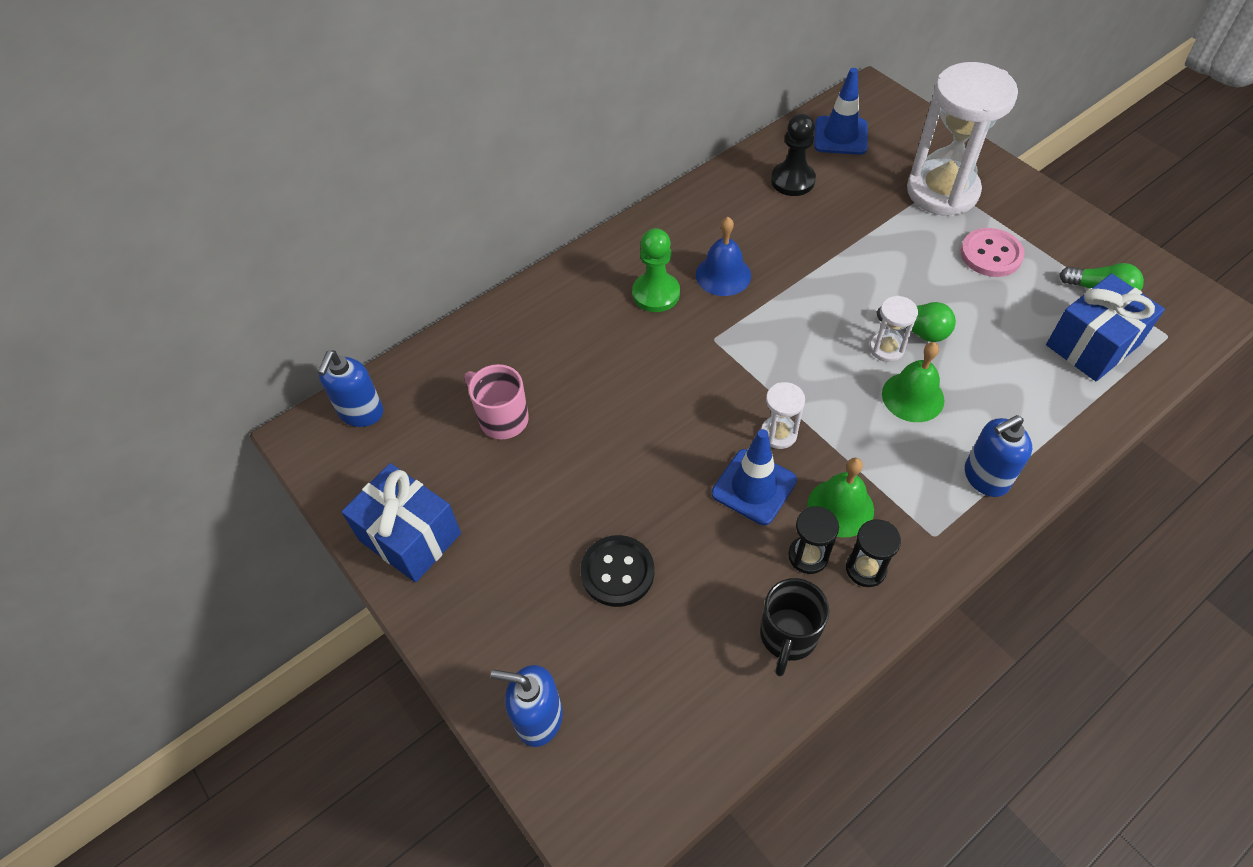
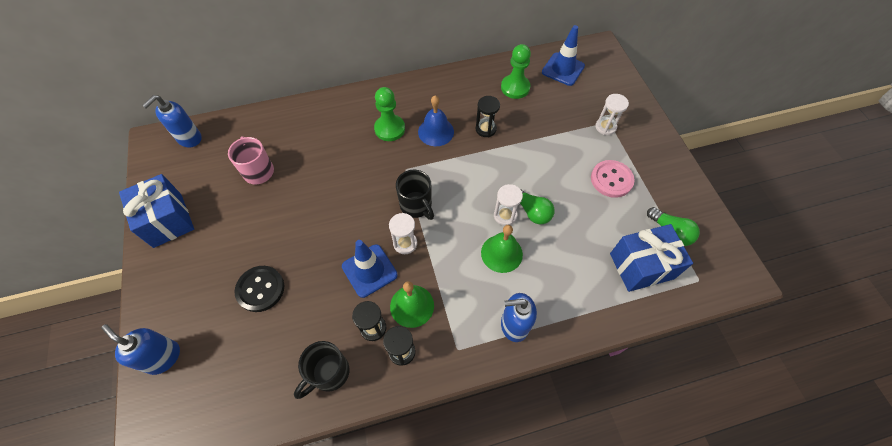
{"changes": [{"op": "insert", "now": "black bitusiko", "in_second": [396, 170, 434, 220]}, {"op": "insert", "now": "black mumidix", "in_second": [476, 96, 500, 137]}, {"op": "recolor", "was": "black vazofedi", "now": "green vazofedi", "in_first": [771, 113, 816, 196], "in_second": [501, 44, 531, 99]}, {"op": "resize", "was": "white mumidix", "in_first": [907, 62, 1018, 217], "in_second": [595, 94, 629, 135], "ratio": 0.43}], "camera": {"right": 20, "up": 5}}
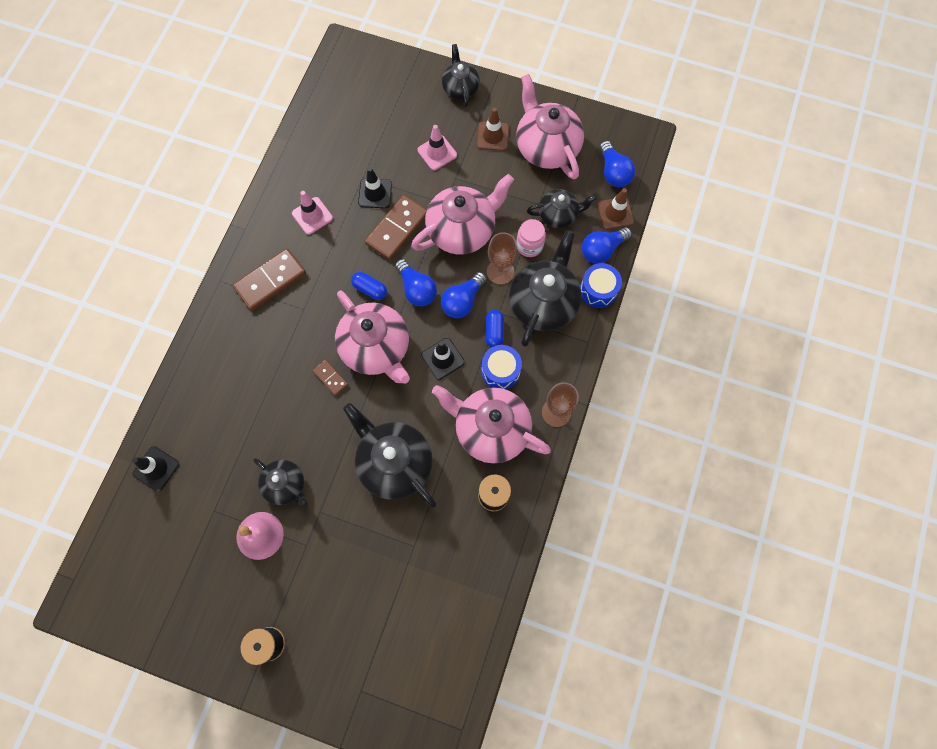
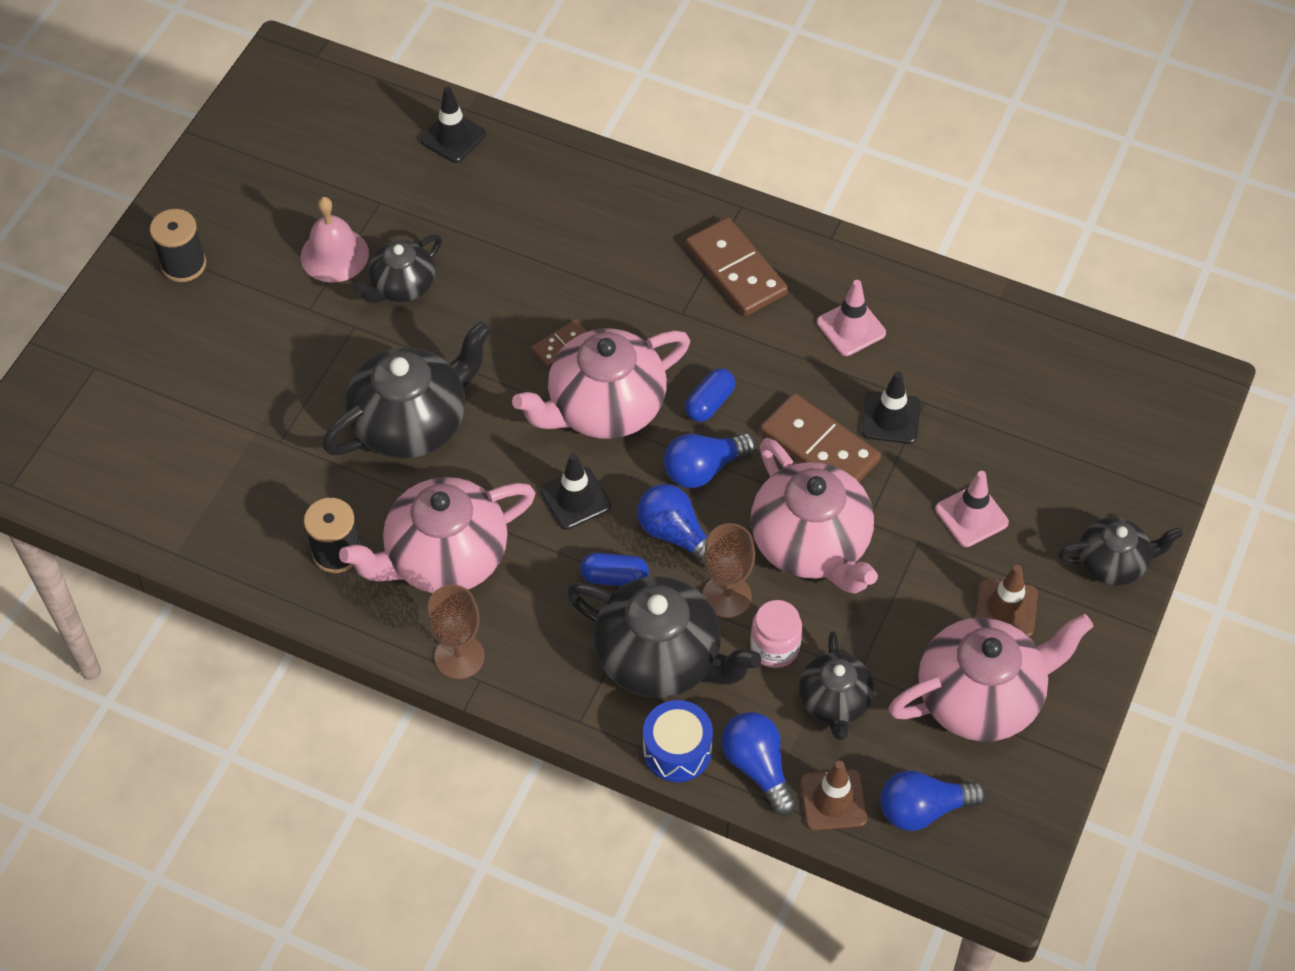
{"changes": [{"op": "rotate", "was": "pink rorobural", "in_first": [432, 385, 551, 464], "in_second": [339, 477, 535, 593], "clockwise": -150}, {"op": "delete", "was": "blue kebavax", "in_first": [482, 345, 522, 389]}], "camera": {"right": 95, "up": -15}}
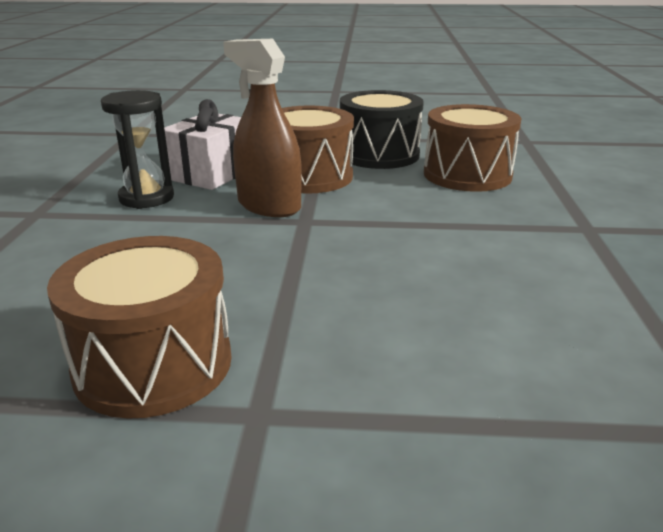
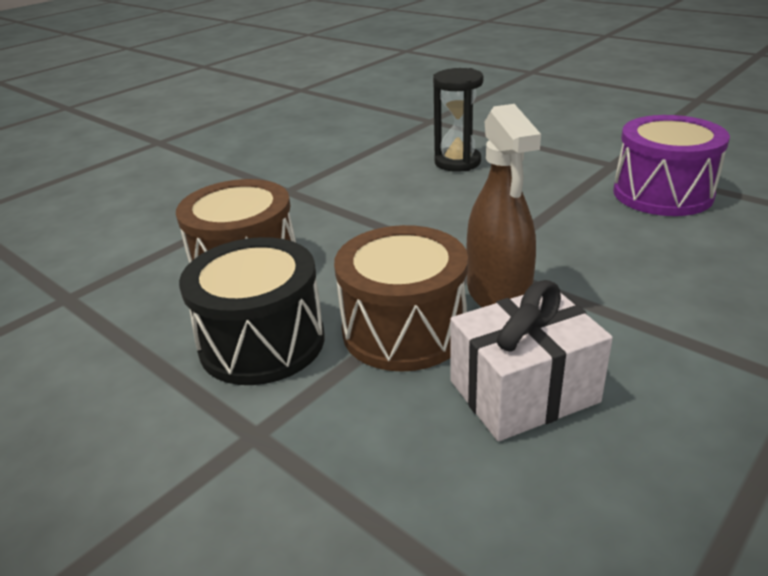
{"changes": [{"op": "move", "was": "black mumidix", "in_first": [101, 90, 174, 209], "in_second": [433, 68, 483, 172]}, {"op": "recolor", "was": "brown kebavax", "now": "purple kebavax", "in_first": [47, 236, 232, 419], "in_second": [613, 115, 730, 216]}], "camera": {"right": -140, "up": 5}}
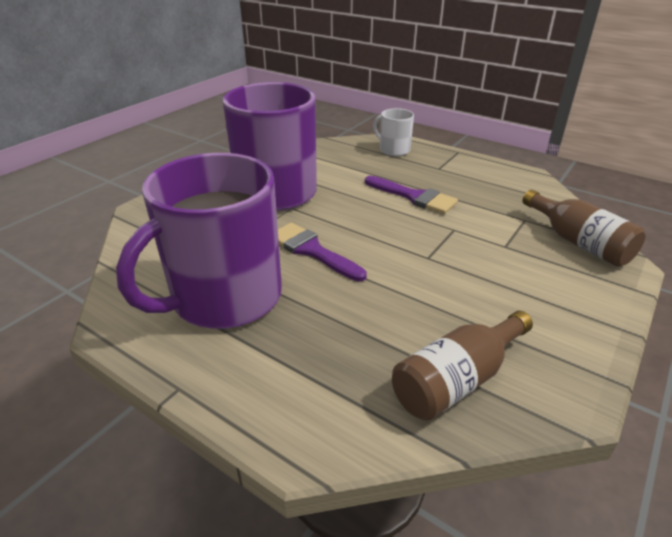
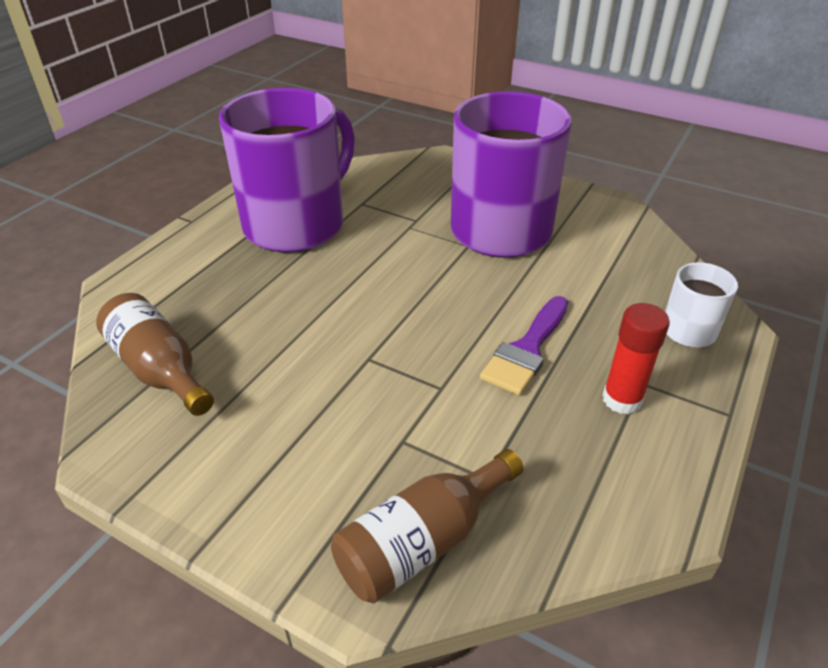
{"changes": [{"op": "rotate", "was": "purple bitusiko", "in_first": [116, 153, 282, 329], "in_second": [219, 88, 355, 253], "clockwise": 90}, {"op": "insert", "now": "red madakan", "in_second": [603, 303, 670, 414]}, {"op": "delete", "was": "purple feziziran", "in_first": [278, 223, 367, 281]}], "camera": {"right": 85, "up": 5}}
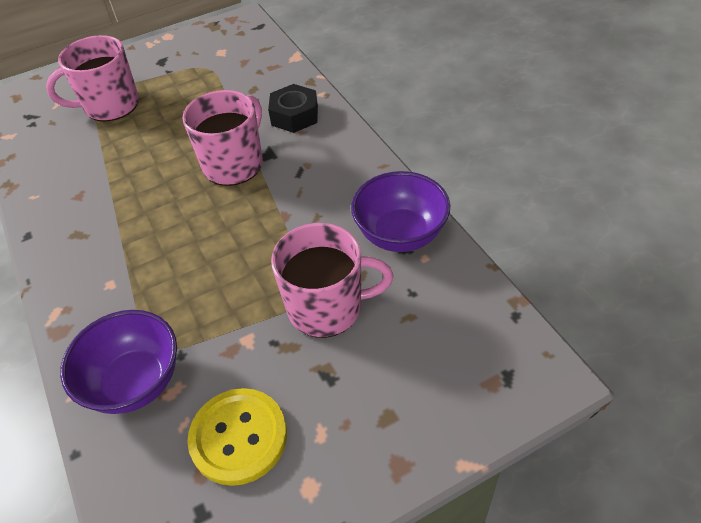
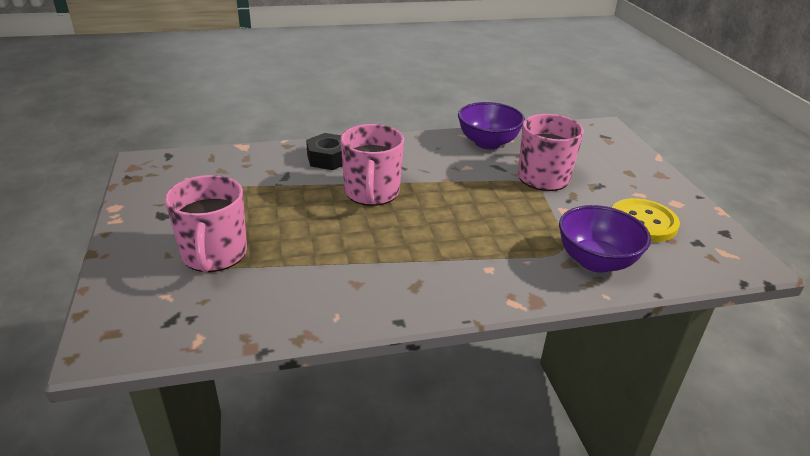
{"changes": [{"op": "rotate", "was": "pink bitusiko", "in_first": [182, 90, 263, 186], "in_second": [340, 124, 404, 206], "clockwise": -135}], "camera": {"right": -80, "up": -15}}
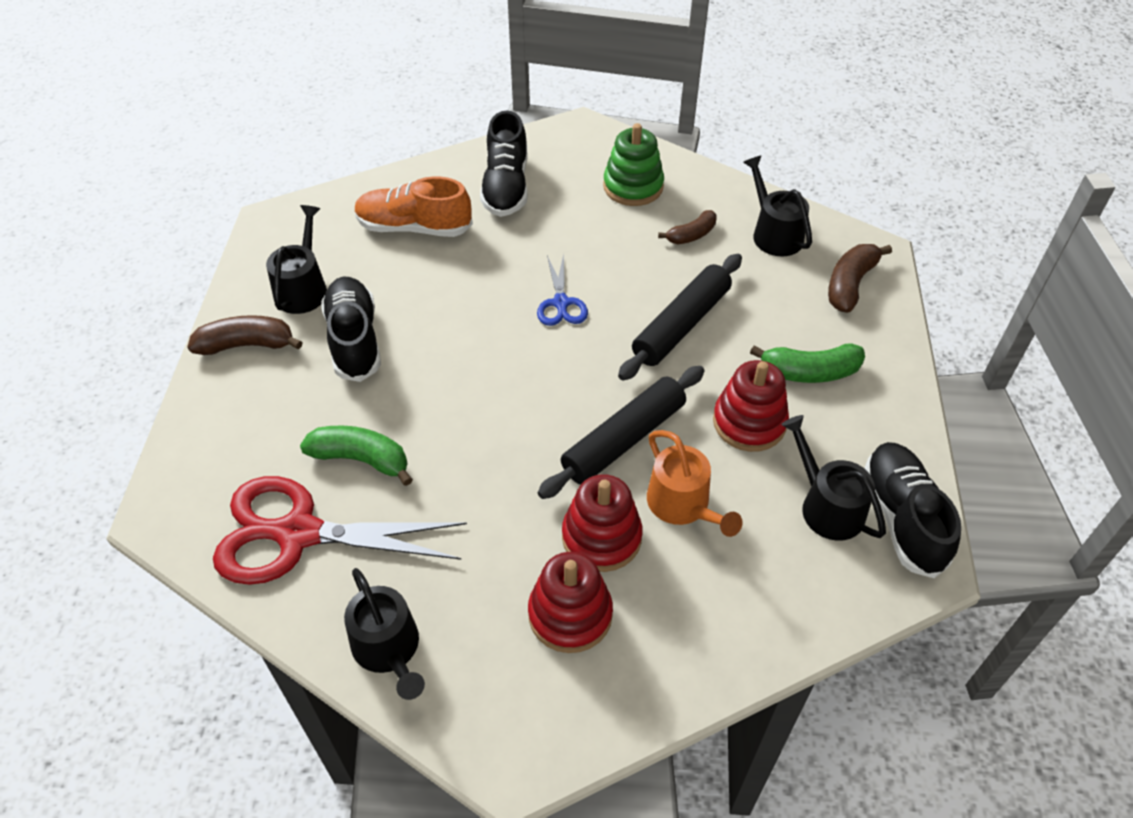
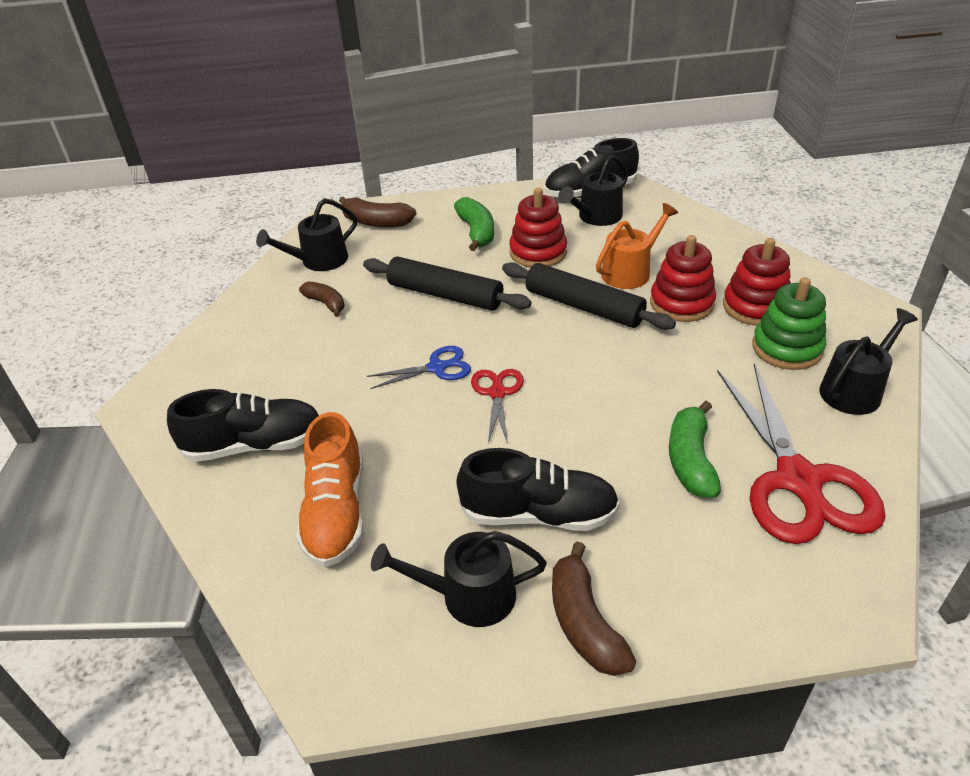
{"changes": [{"op": "rotate", "was": "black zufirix", "in_first": [321, 277, 381, 382], "in_second": [456, 448, 620, 531], "clockwise": -150}, {"op": "insert", "now": "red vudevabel", "in_second": [471, 369, 524, 444]}, {"op": "move", "was": "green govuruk", "in_first": [603, 123, 664, 206], "in_second": [752, 277, 826, 370]}], "camera": {"right": -100, "up": -10}}
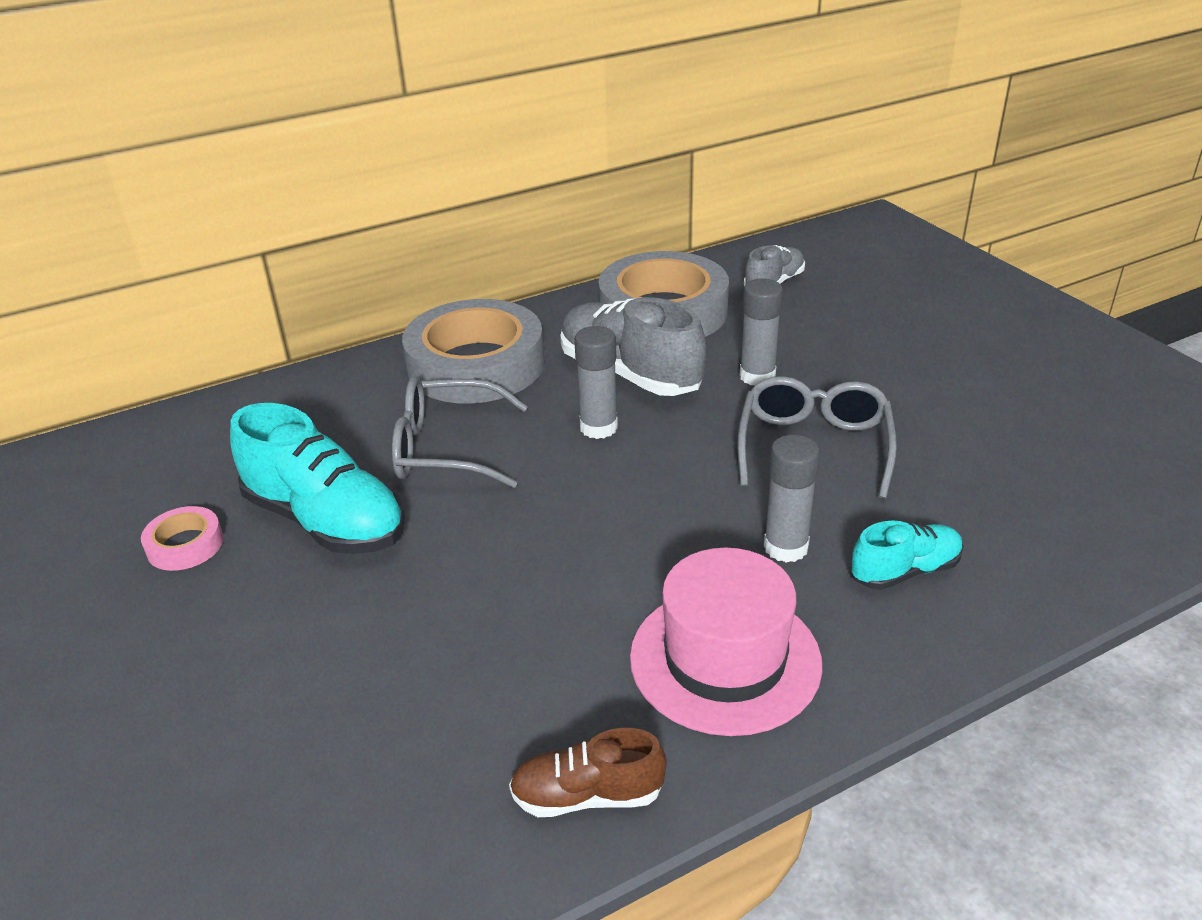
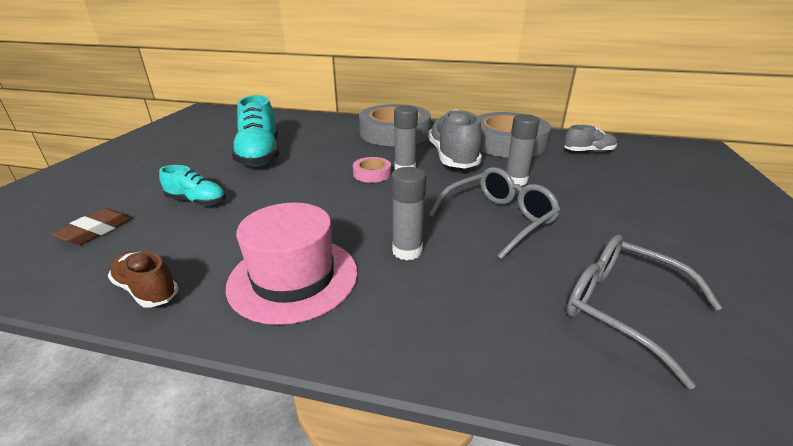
{"changes": [{"op": "insert", "now": "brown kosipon", "in_second": [51, 209, 132, 245]}, {"op": "move", "was": "turquoise zufirix", "in_first": [851, 520, 964, 590], "in_second": [159, 165, 226, 206]}, {"op": "move", "was": "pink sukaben", "in_first": [141, 506, 223, 571], "in_second": [353, 157, 391, 183]}, {"op": "move", "was": "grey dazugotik", "in_first": [392, 376, 528, 488], "in_second": [566, 234, 722, 389]}], "camera": {"right": 40, "up": -5}}
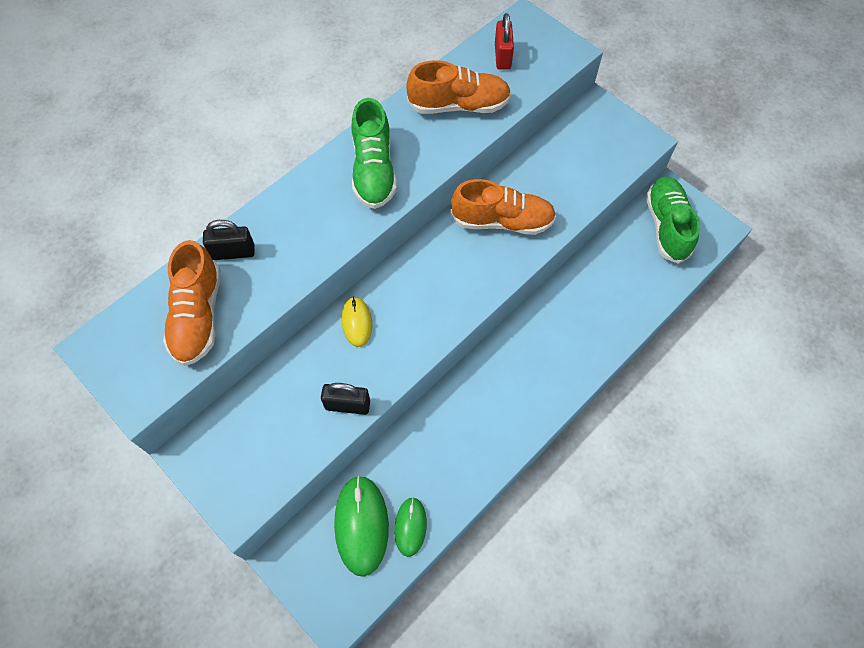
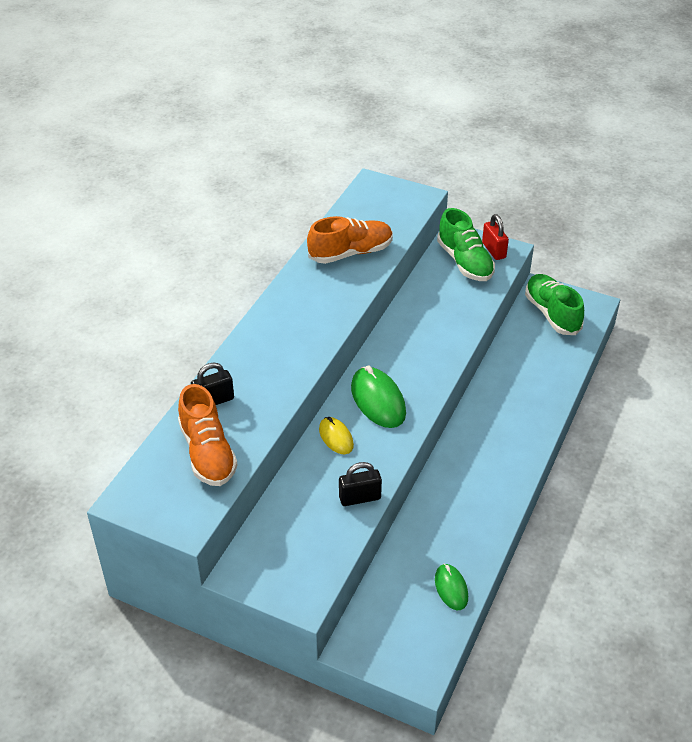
{"changes": [{"op": "move", "was": "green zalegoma", "in_first": [334, 475, 389, 577], "in_second": [351, 366, 406, 428]}, {"op": "move", "was": "green zufirix", "in_first": [351, 98, 397, 209], "in_second": [437, 208, 495, 281]}, {"op": "move", "was": "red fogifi", "in_first": [495, 13, 514, 70], "in_second": [482, 214, 509, 260]}, {"op": "delete", "was": "orange zufirix", "in_first": [451, 179, 556, 235]}], "camera": {"right": -20, "up": -20}}
